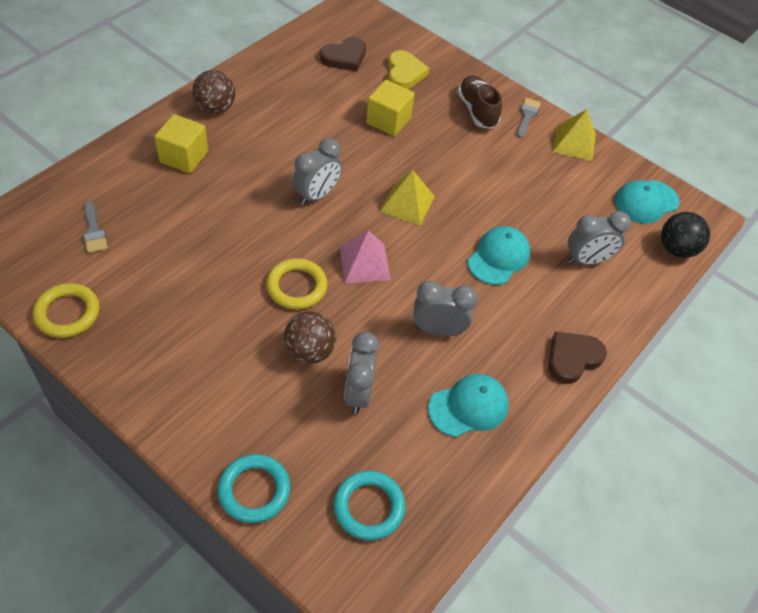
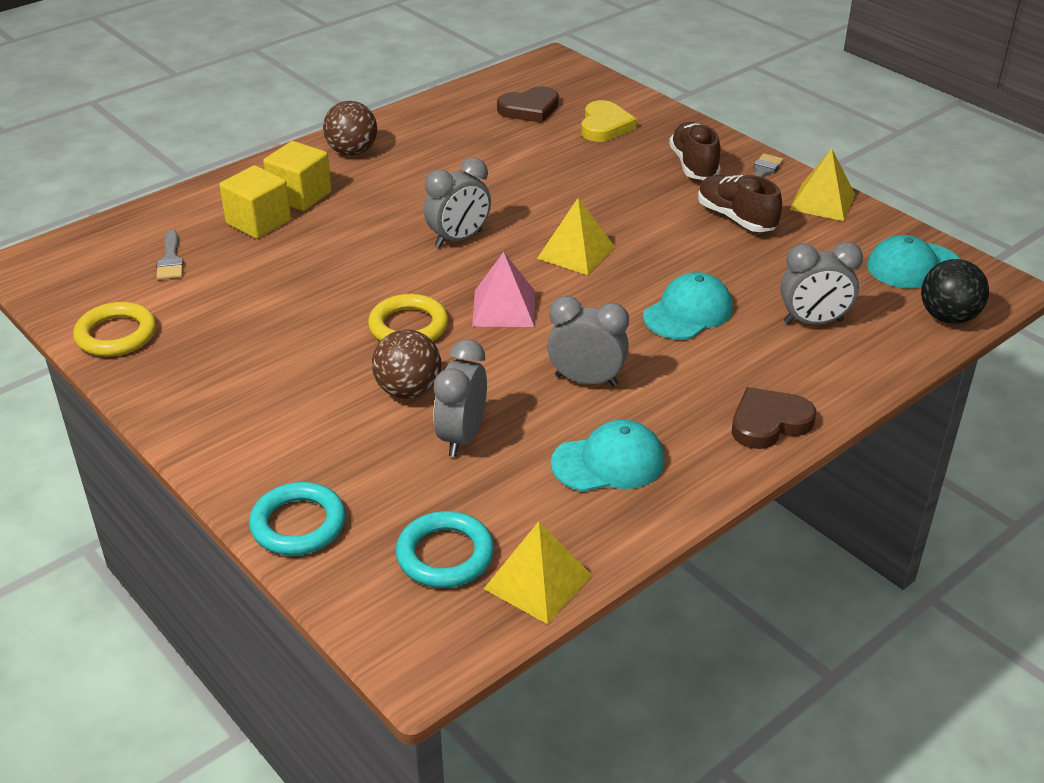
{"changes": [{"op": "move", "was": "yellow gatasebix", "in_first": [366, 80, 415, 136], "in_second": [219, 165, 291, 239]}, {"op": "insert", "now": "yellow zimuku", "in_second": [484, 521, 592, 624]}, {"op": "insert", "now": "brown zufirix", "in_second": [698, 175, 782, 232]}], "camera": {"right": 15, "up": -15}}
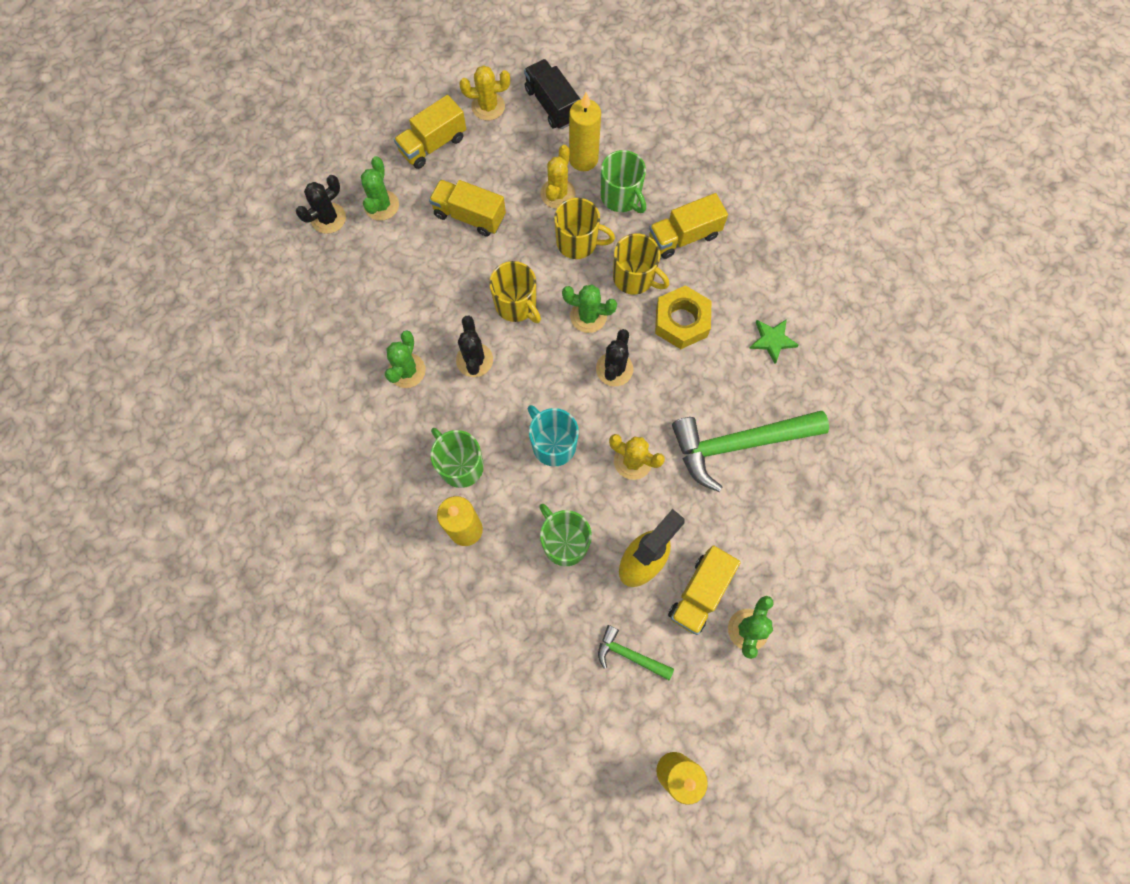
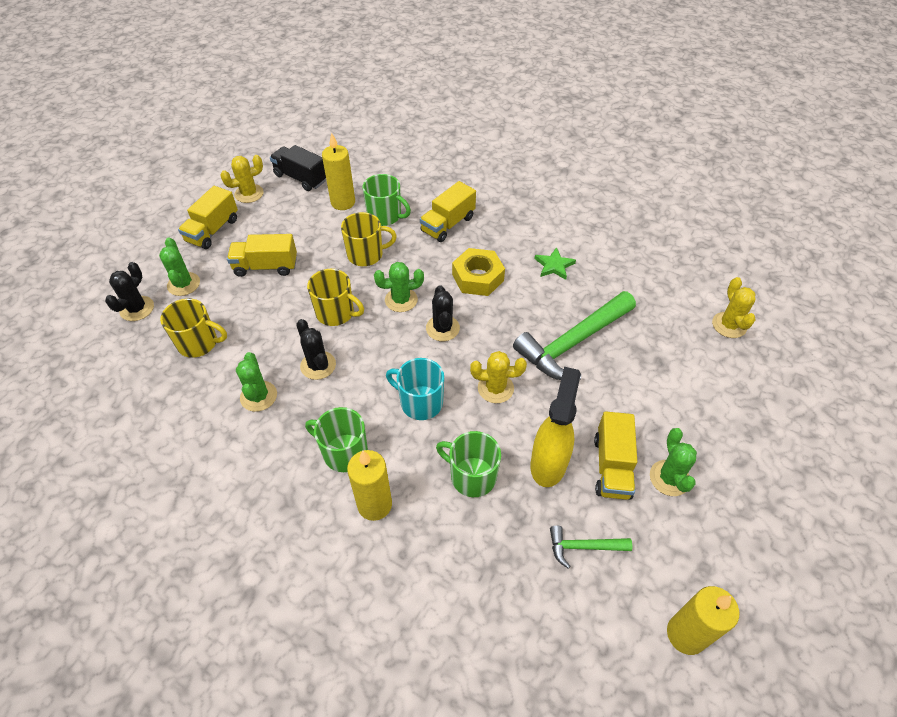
{"changes": [{"op": "move", "was": "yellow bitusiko", "in_first": [613, 233, 669, 295], "in_second": [160, 298, 227, 358]}, {"op": "move", "was": "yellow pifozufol", "in_first": [540, 145, 575, 209], "in_second": [712, 277, 755, 338]}], "camera": {"right": -25, "up": -20}}
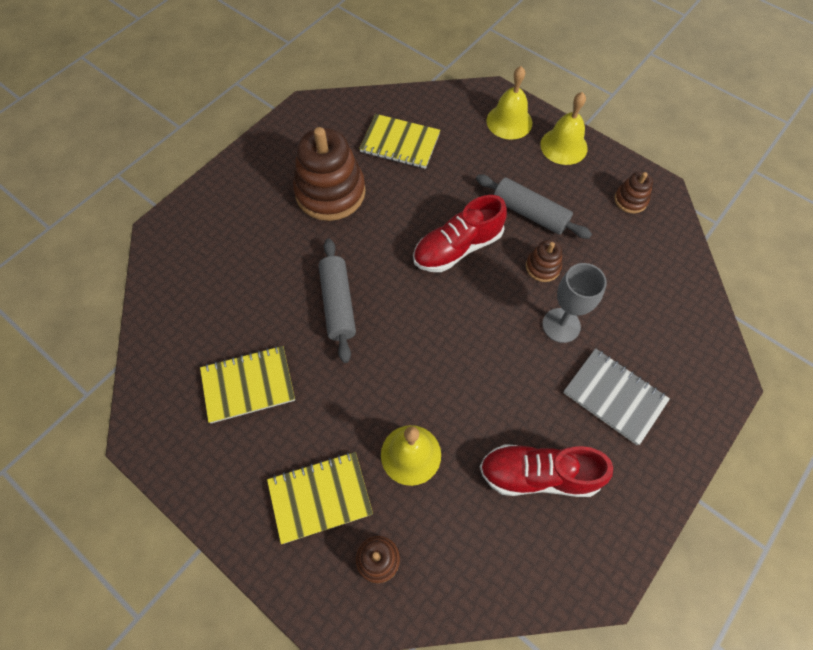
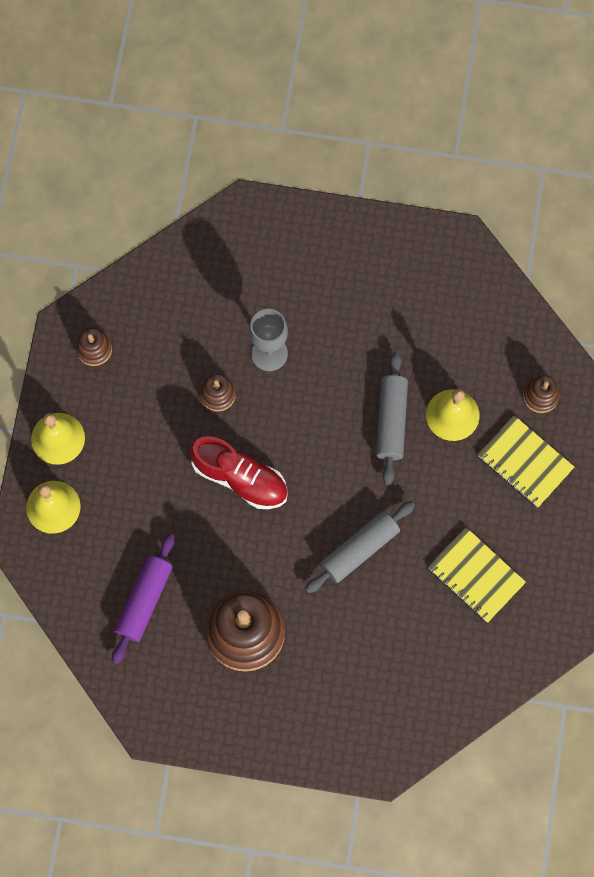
{"changes": [{"op": "replace", "was": "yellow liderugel", "now": "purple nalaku", "in_first": [359, 114, 440, 169], "in_second": [112, 534, 175, 664]}, {"op": "move", "was": "grey nalaku", "in_first": [476, 174, 592, 239], "in_second": [376, 352, 408, 485]}, {"op": "delete", "was": "red zufirix", "in_first": [480, 444, 613, 497]}, {"op": "delete", "was": "grey liderugel", "in_first": [563, 348, 670, 445]}], "camera": {"right": -120, "up": 10}}
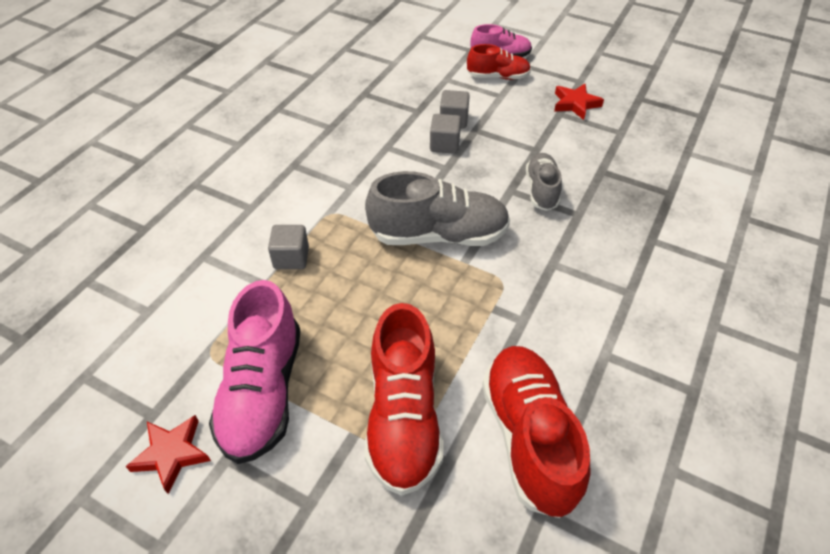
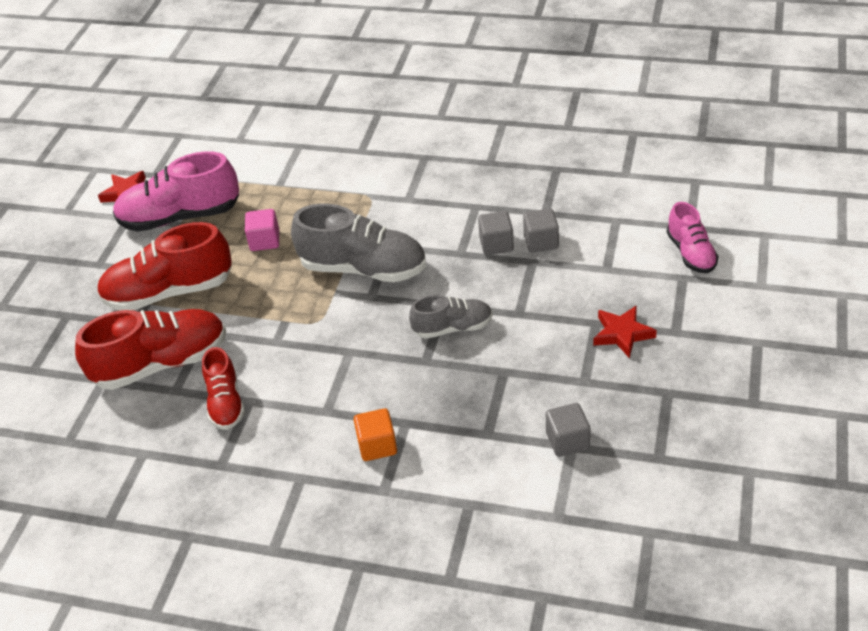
{"changes": [{"op": "move", "was": "red zufirix", "in_first": [467, 44, 531, 80], "in_second": [202, 347, 245, 430]}, {"op": "insert", "now": "pink gatasebix", "in_second": [245, 209, 279, 251]}, {"op": "rotate", "was": "grey zufirix", "in_first": [365, 171, 510, 246], "in_second": [291, 204, 426, 282], "clockwise": -60}, {"op": "insert", "now": "orange gatasebix", "in_second": [354, 408, 397, 461]}, {"op": "move", "was": "grey gatasebix", "in_first": [268, 225, 309, 269], "in_second": [546, 403, 590, 457]}], "camera": {"right": 80, "up": -5}}
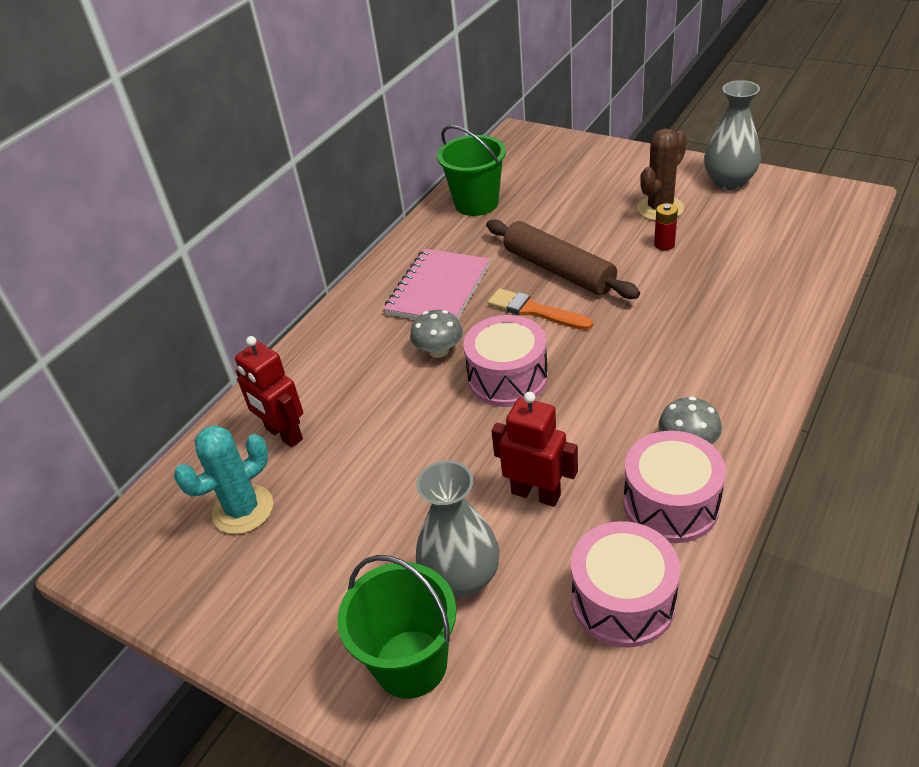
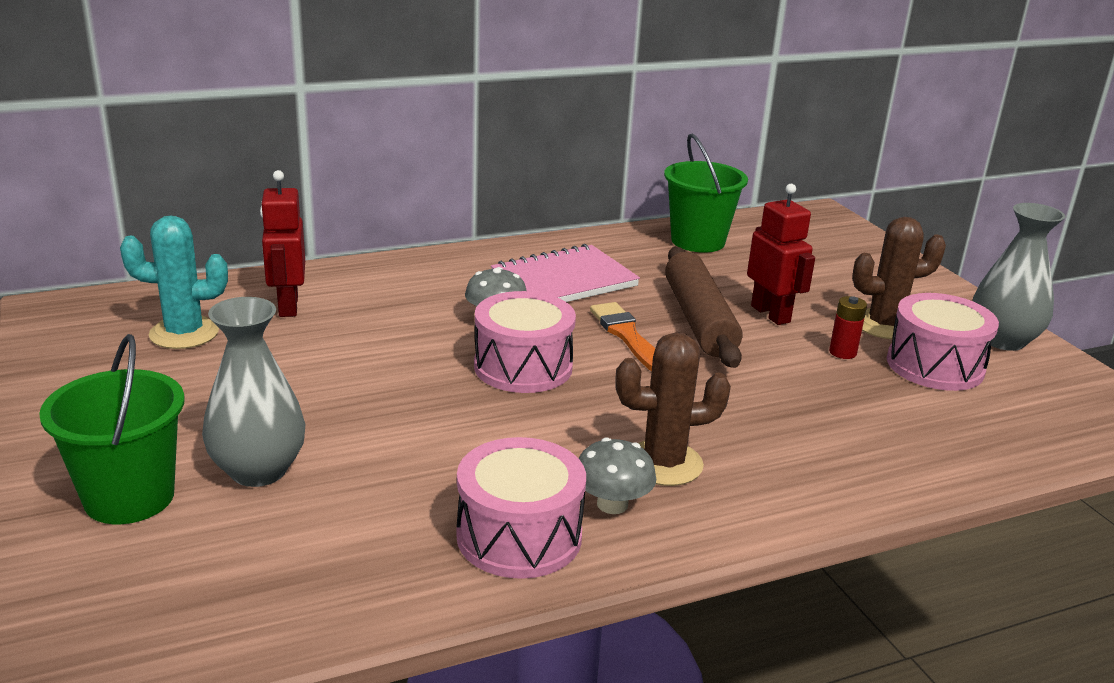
{"changes": [{"op": "insert", "now": "brown pifozufol", "in_second": [615, 332, 731, 486]}, {"op": "move", "was": "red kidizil", "in_first": [492, 392, 578, 507], "in_second": [747, 184, 815, 325]}, {"op": "move", "was": "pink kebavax", "in_first": [571, 521, 680, 648], "in_second": [887, 293, 999, 391]}], "camera": {"right": 30, "up": -15}}
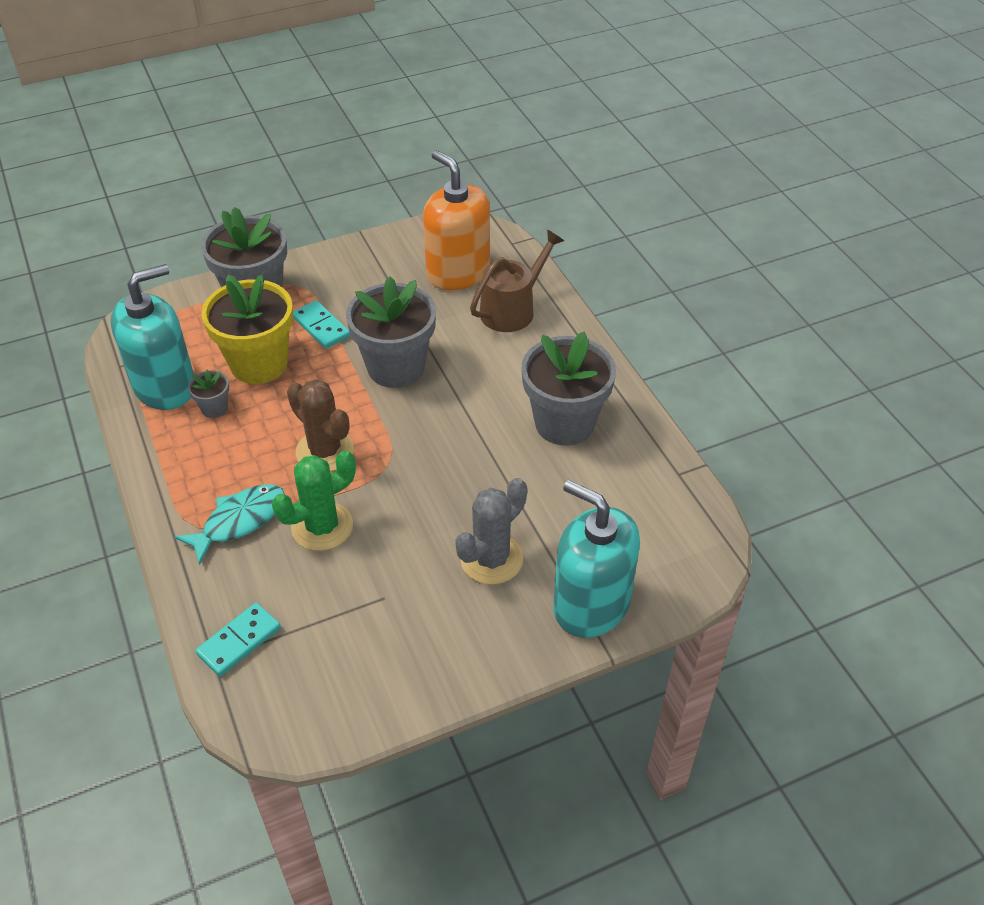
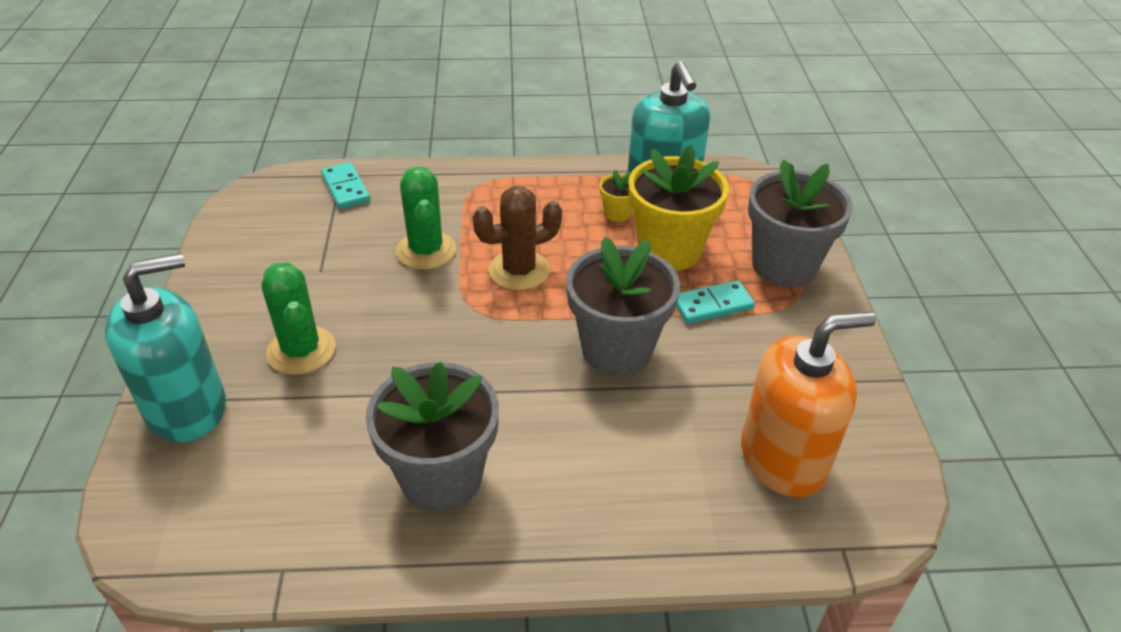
{"changes": [{"op": "recolor", "was": "grey pifozufol", "now": "green pifozufol", "in_first": [455, 478, 527, 585], "in_second": [262, 263, 336, 375]}, {"op": "recolor", "was": "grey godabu", "now": "yellow godabu", "in_first": [188, 369, 229, 418], "in_second": [600, 170, 633, 222]}, {"op": "delete", "was": "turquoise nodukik", "in_first": [175, 484, 285, 565]}, {"op": "delete", "was": "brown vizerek", "in_first": [470, 230, 564, 332]}], "camera": {"right": 110, "up": -5}}
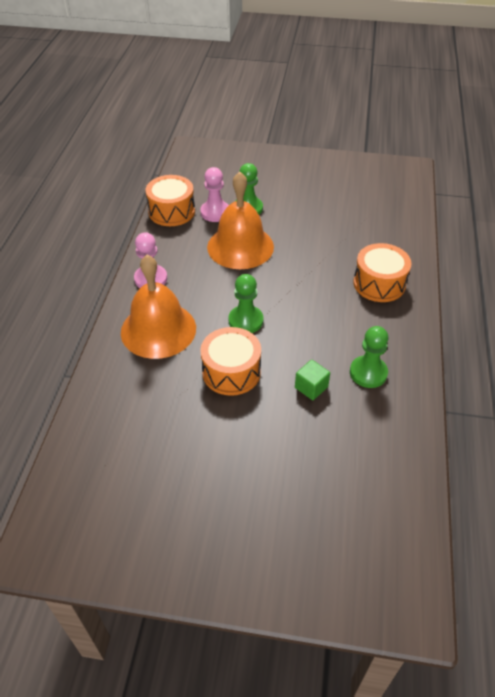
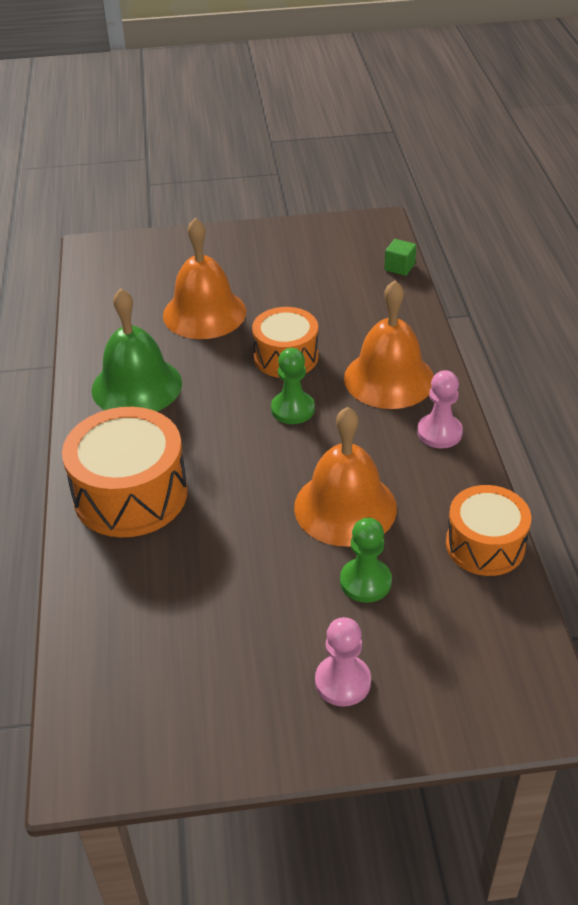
{"changes": [{"op": "resize", "was": "orange kebavax", "in_first": [353, 243, 412, 302], "in_second": [62, 407, 188, 537], "ratio": 1.53}, {"op": "replace", "was": "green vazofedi", "now": "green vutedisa", "in_first": [350, 326, 389, 388], "in_second": [92, 289, 182, 412]}, {"op": "insert", "now": "orange vutedisa", "in_second": [163, 218, 246, 339]}, {"op": "move", "was": "pink vazofedi", "in_first": [200, 167, 229, 222], "in_second": [315, 617, 371, 707]}, {"op": "move", "was": "green gatasebix", "in_first": [295, 360, 330, 400], "in_second": [384, 239, 417, 276]}], "camera": {"right": 165, "up": -5}}
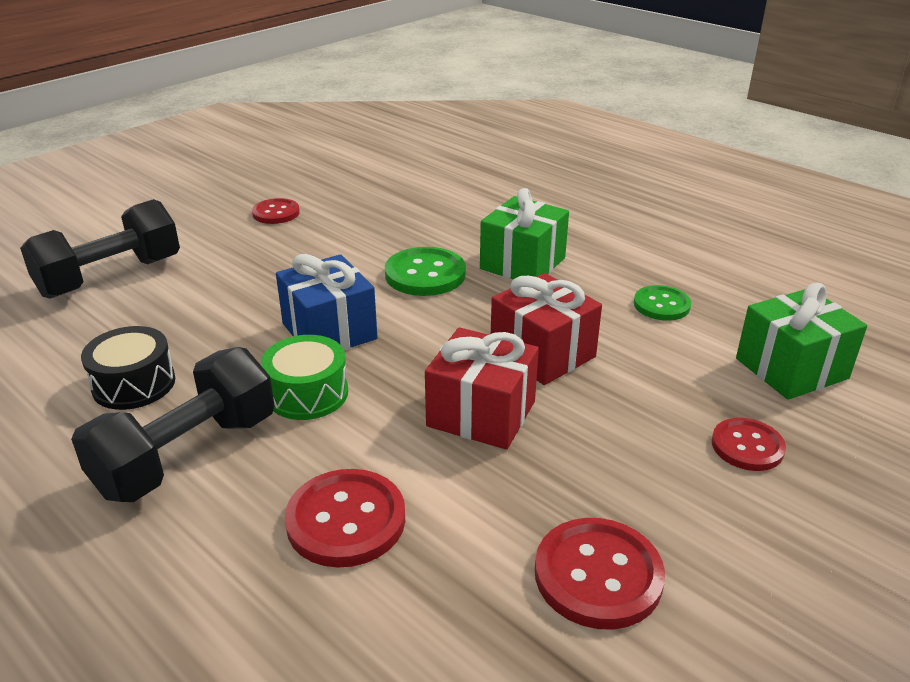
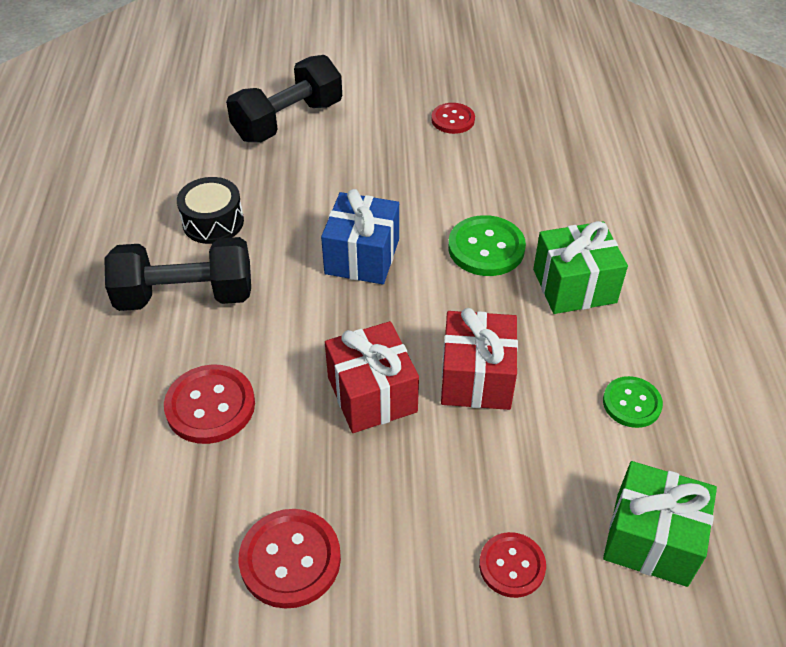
{"changes": [{"op": "rotate", "was": "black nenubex", "in_first": [20, 199, 180, 299], "in_second": [226, 55, 342, 142], "clockwise": -45}, {"op": "delete", "was": "green kebavax", "in_first": [261, 335, 348, 420]}], "camera": {"right": 45, "up": 15}}
